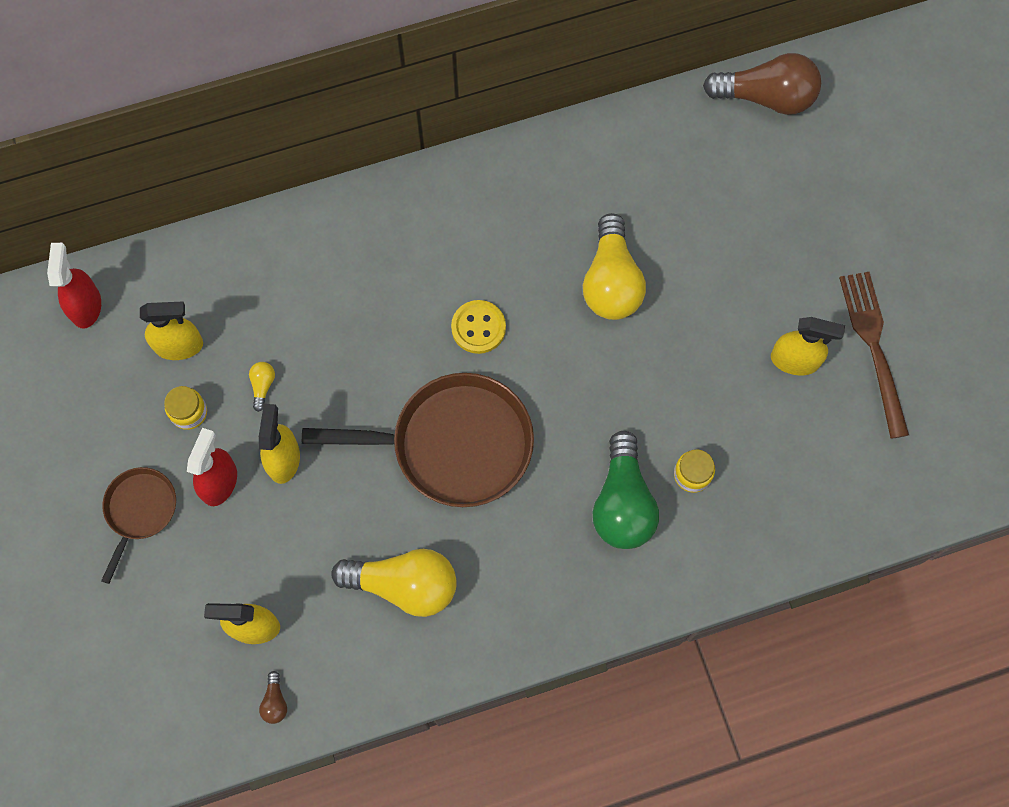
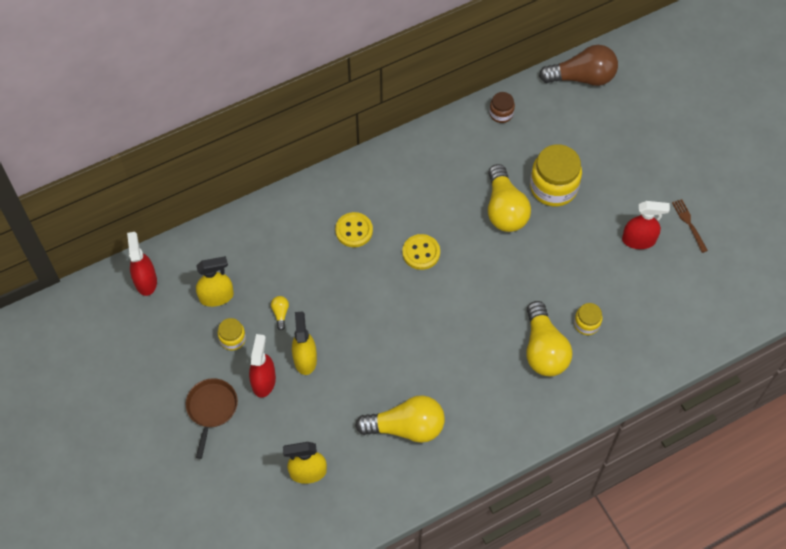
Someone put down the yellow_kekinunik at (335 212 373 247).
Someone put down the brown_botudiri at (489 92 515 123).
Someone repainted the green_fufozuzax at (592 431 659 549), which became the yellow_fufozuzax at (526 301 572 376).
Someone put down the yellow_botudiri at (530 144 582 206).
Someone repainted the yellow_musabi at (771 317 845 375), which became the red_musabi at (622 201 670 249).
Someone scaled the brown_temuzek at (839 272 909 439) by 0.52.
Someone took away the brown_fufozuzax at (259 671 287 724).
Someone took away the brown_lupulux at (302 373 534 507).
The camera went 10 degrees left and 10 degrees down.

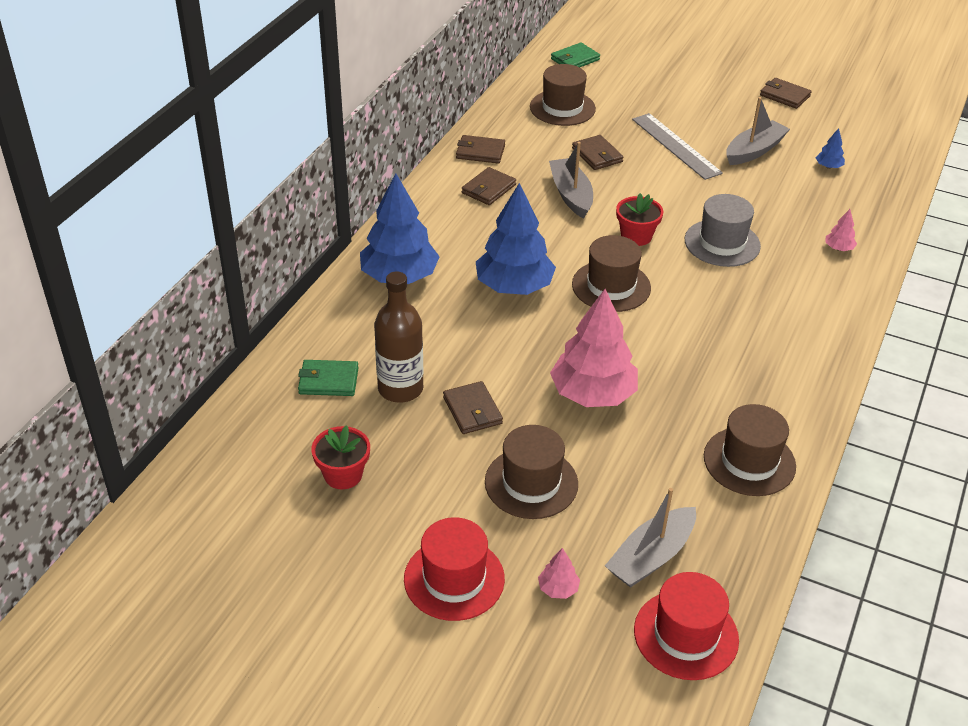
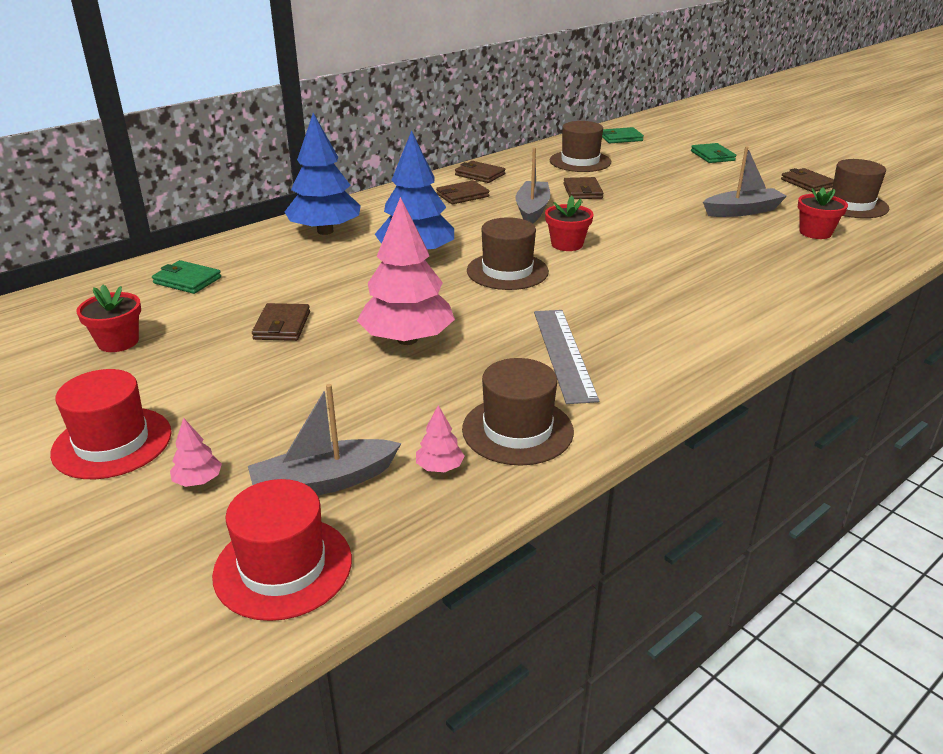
Someone carried the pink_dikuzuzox from (825 209 857 251) to (416 405 465 472).
Someone carried the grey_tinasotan from (632 113 723 180) to (534 310 599 404).
Someone put down the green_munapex at (691 143 736 163).
Someone swapped the blue_dikuzuzox at (816 128 845 169) for the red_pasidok at (798 187 848 239).
Someone carried the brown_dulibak from (485 425 578 519) to (826 159 889 218).
Someone took away the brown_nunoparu at (374 271 423 403).
Someone took away the grey_dulibak at (685 194 761 267).
The camera went 25 degrees right and 10 degrees down.

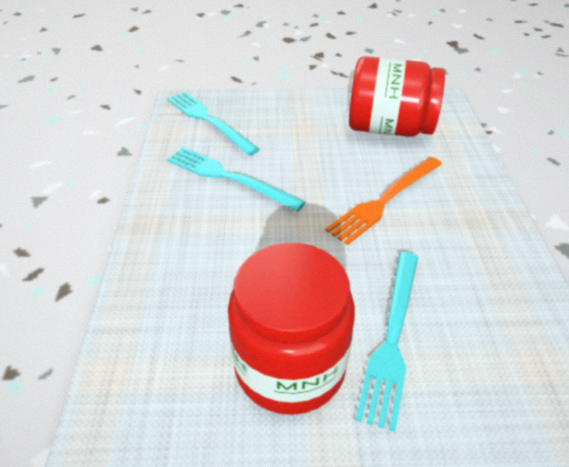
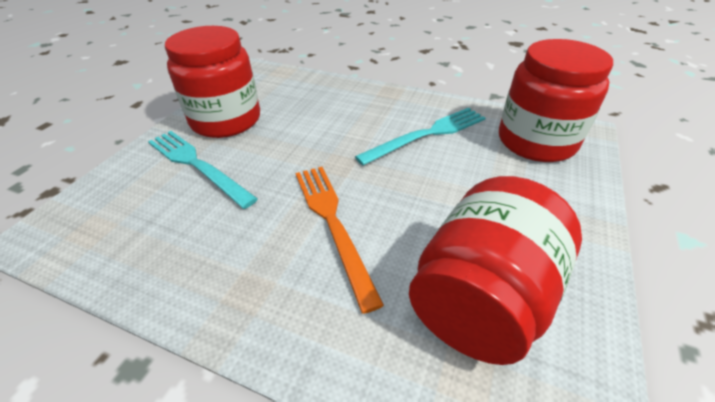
Someone swapped the turquoise_temuzek at (167 92 260 156) for the red_botudiri at (499 39 613 162).
The camera went 115 degrees right and 0 degrees up.

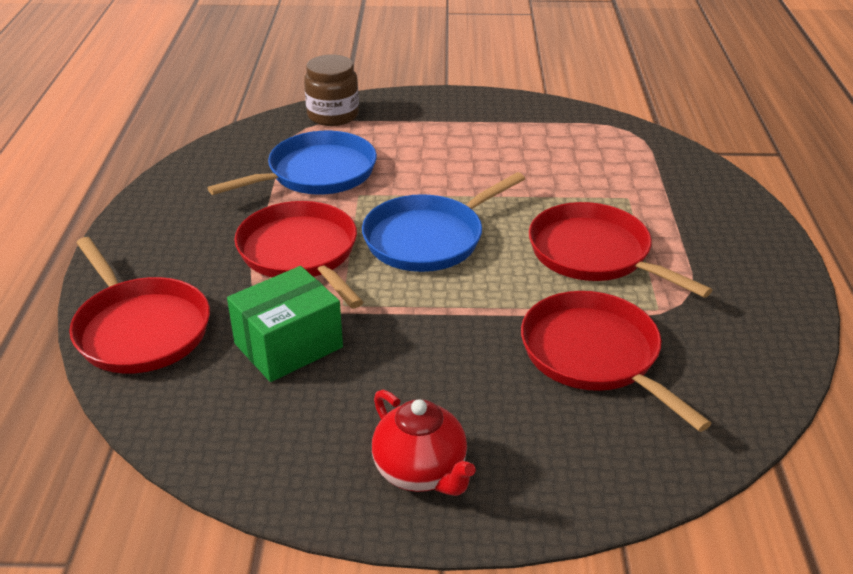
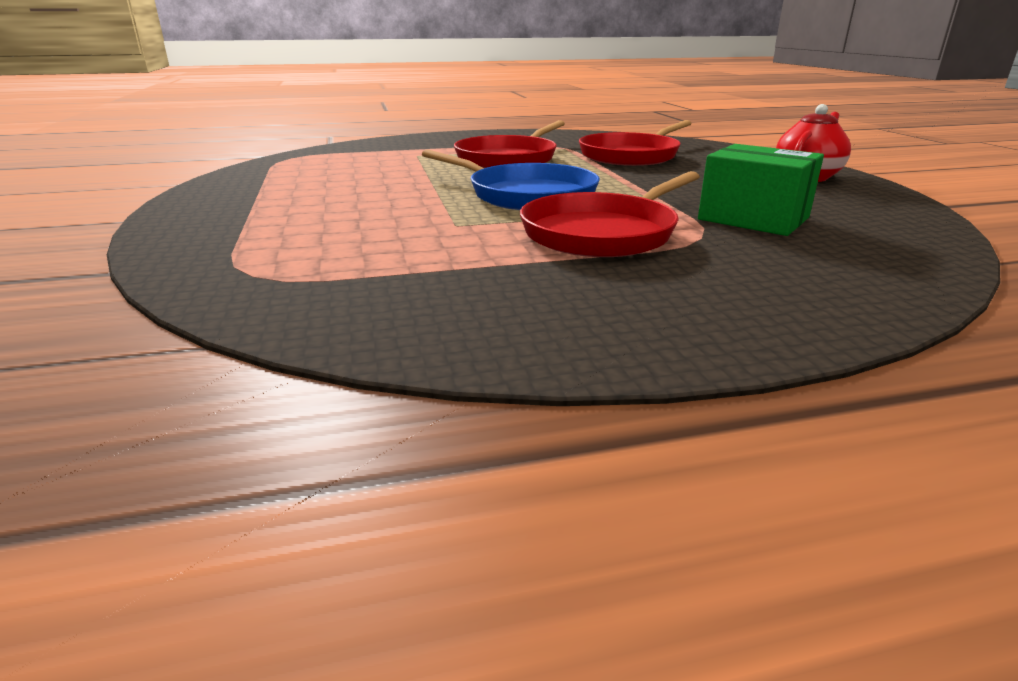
Someone took away the red_lupulux at (69 237 210 374).
Someone took away the blue_lupulux at (208 131 377 195).
Someone took away the brown_botudiri at (304 55 359 126).
The camera went 105 degrees left and 10 degrees down.

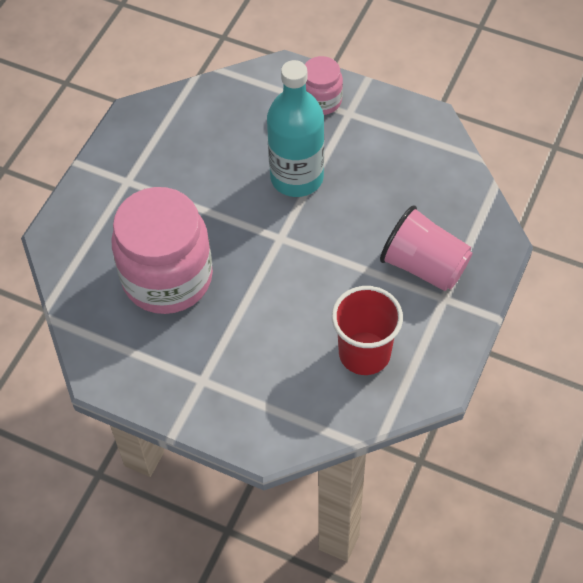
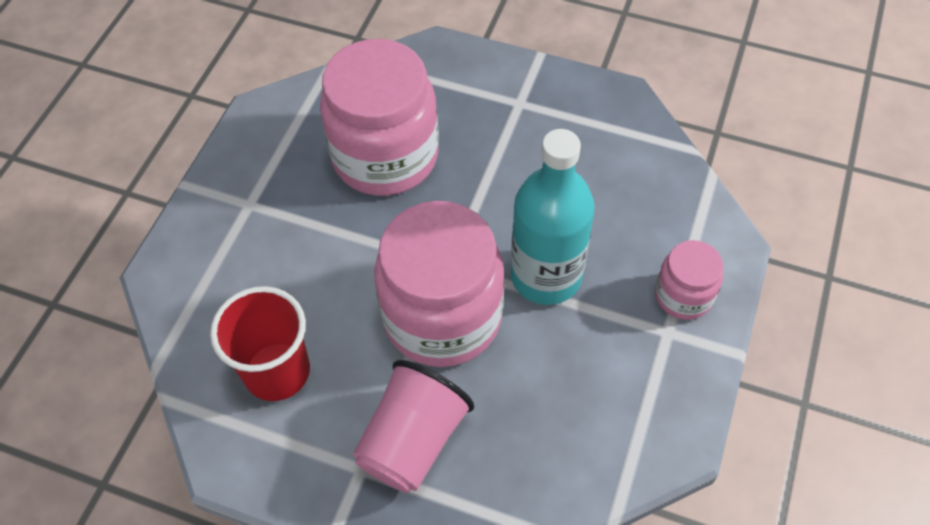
Someone put down the pink_botudiri at (374 201 504 367).
The camera went 85 degrees right and 0 degrees up.

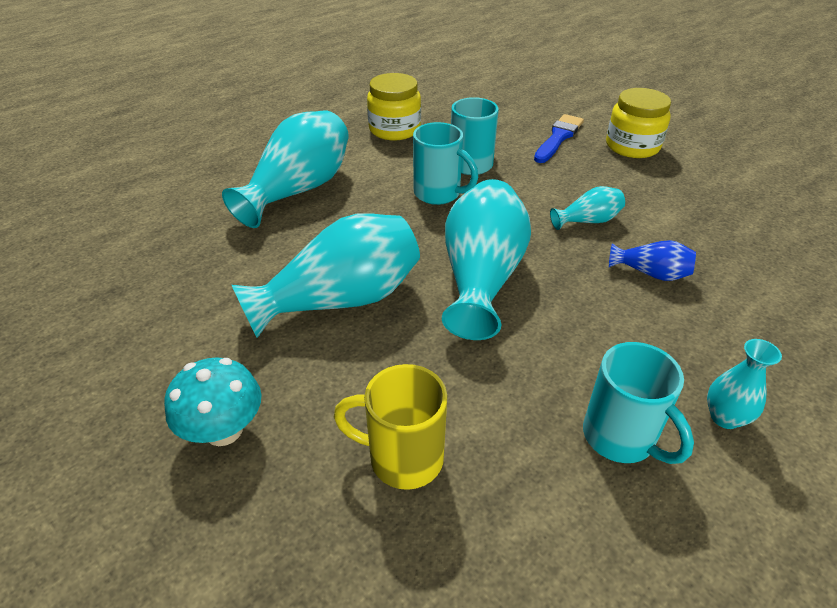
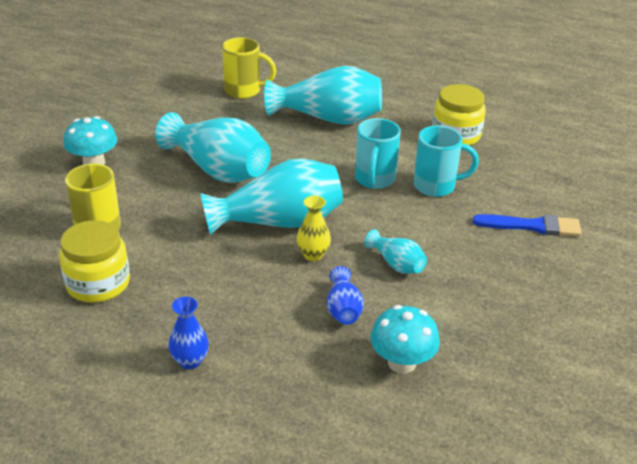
Someone carried the yellow_botudiri from (606 88 671 158) to (59 220 130 303).
Someone repainted the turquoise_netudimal at (707 339 782 429), which became the blue_netudimal at (168 297 209 369).
Someone put down the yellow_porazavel at (222 37 276 99).
Someone put down the yellow_netudimal at (297 196 331 261).
Someone put down the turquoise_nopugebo at (370 305 440 374).
Someone took away the turquoise_porazavel at (583 342 694 464).
The camera went 65 degrees right and 5 degrees down.

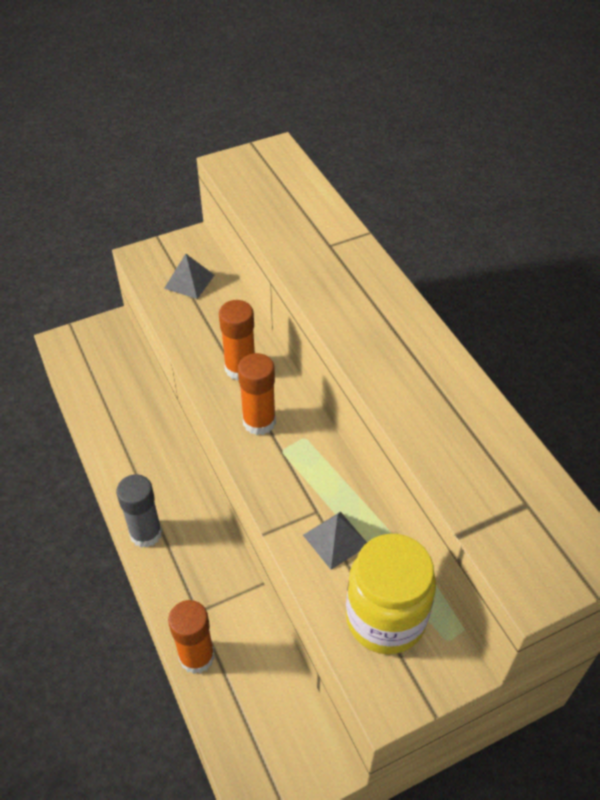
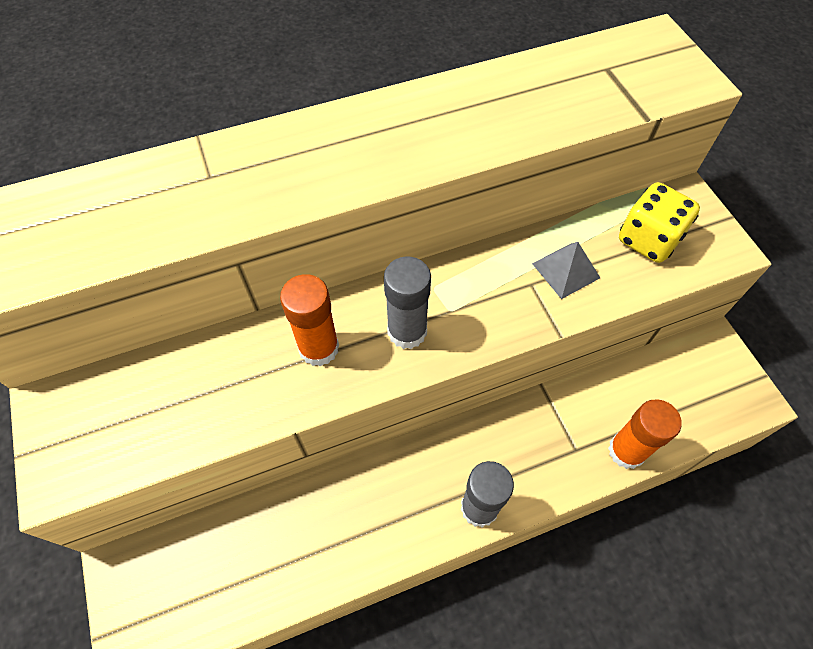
Someone repainted the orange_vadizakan at (238 353 276 435), which became the grey_vadizakan at (384 256 431 349).
Someone swapped the yellow_botudiri at (346 534 436 654) for the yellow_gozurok at (619 182 700 263).
Someone took away the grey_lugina at (164 254 214 299).
The camera went 85 degrees left and 10 degrees up.

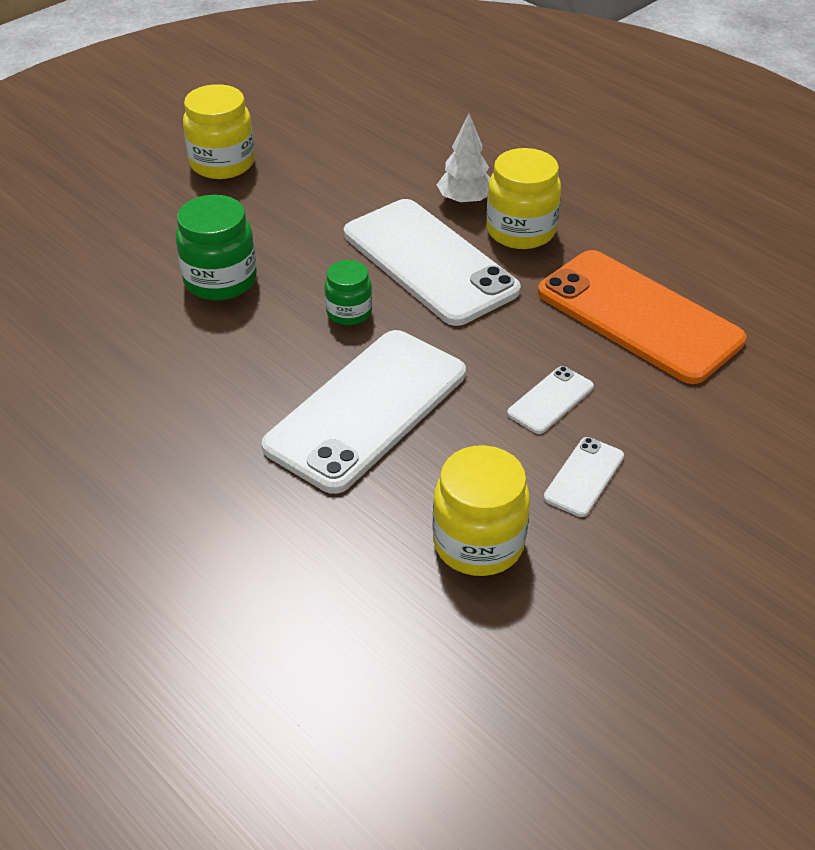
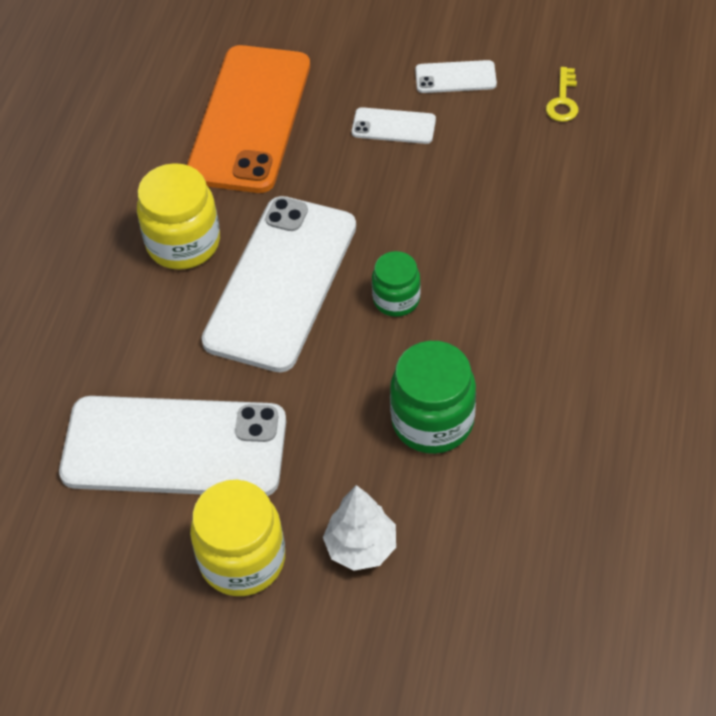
Someone carried the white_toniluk from (261 330 466 494) to (59 396 286 496).
Someone carried the white_dikuzuzox from (437 114 490 205) to (323 485 396 571).
Someone swapped the yellow_botudiri at (432 445 530 576) for the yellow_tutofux at (546 67 578 122).
The camera went 120 degrees left and 10 degrees up.

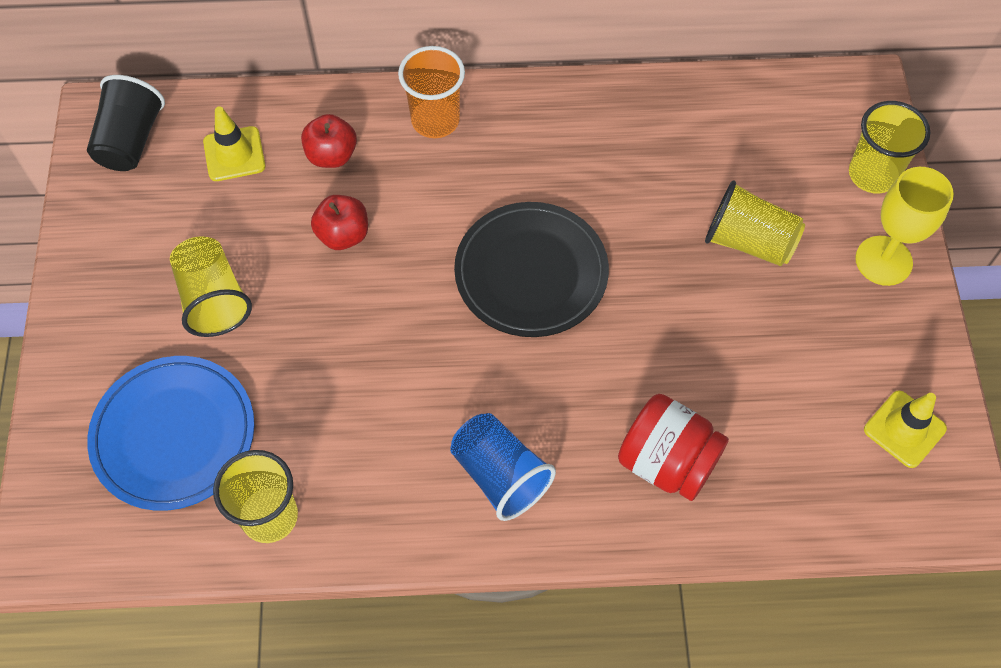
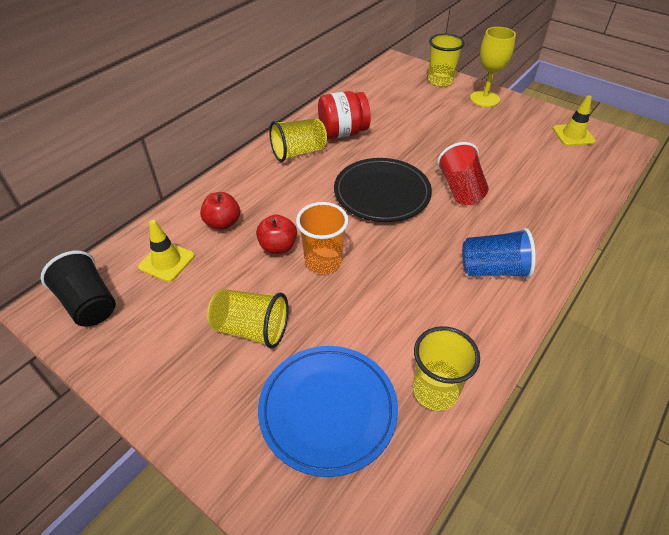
Someone carried the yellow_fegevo from (705 180 805 266) to (269 119 327 162).
Someone carried the orange_fegevo from (398 46 465 138) to (296 202 349 274).
Someone carried the red_botudiri from (618 394 729 501) to (318 91 371 139).
Someone put down the red_fegevo at (437 142 489 205).
The camera went 50 degrees left and 15 degrees down.

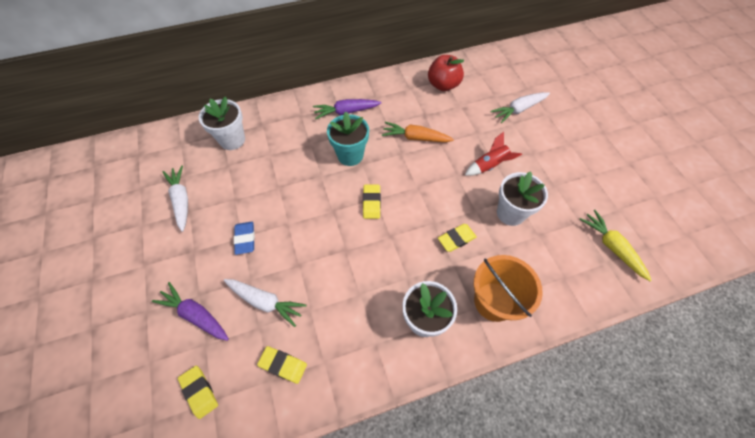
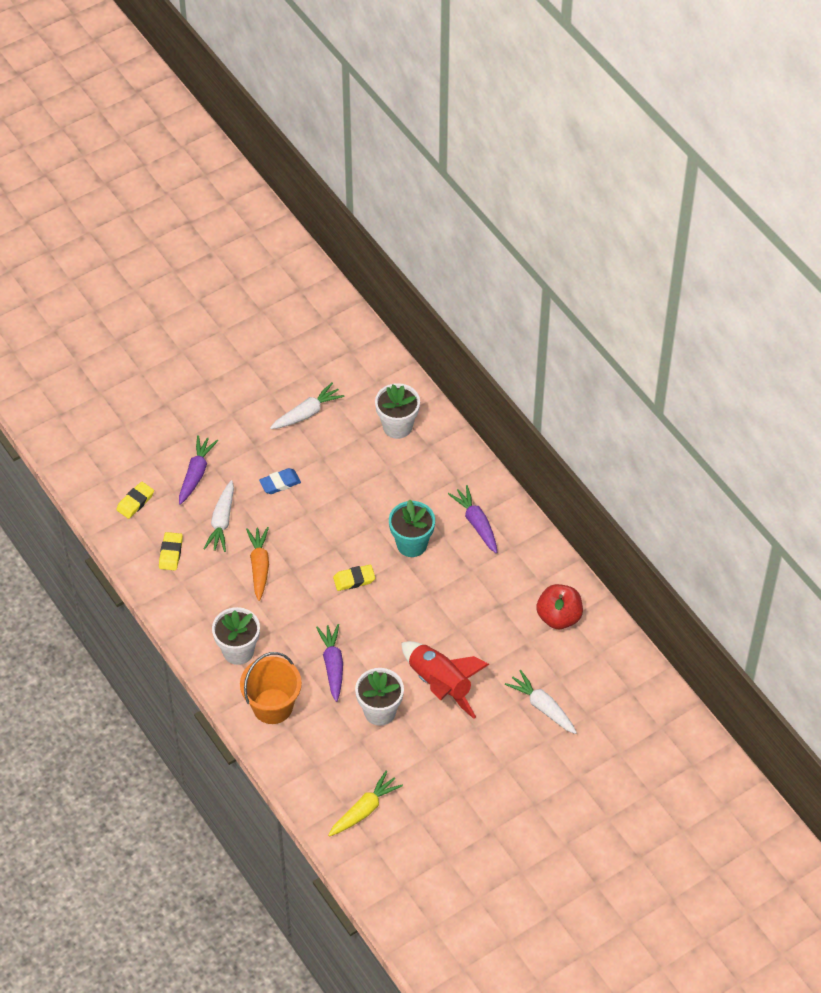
Someone carried the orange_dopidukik from (382 122 454 142) to (246 527 269 601).
Someone swapped the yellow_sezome at (438 224 477 252) for the purple_dopidukik at (316 624 343 702).
Someone scaled the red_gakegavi at (465 132 522 176) by 1.68.
The camera went 75 degrees right and 5 degrees down.

